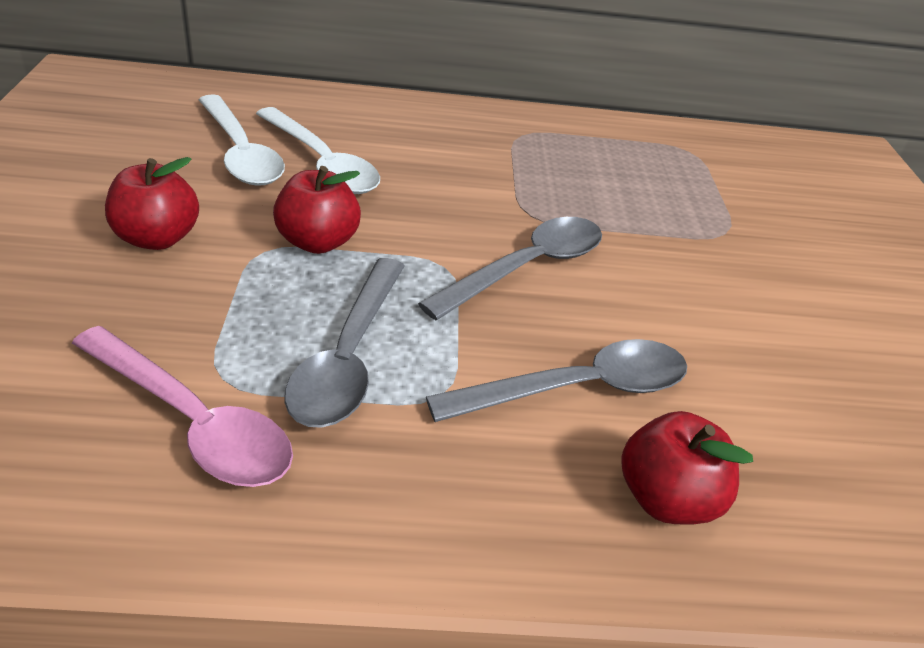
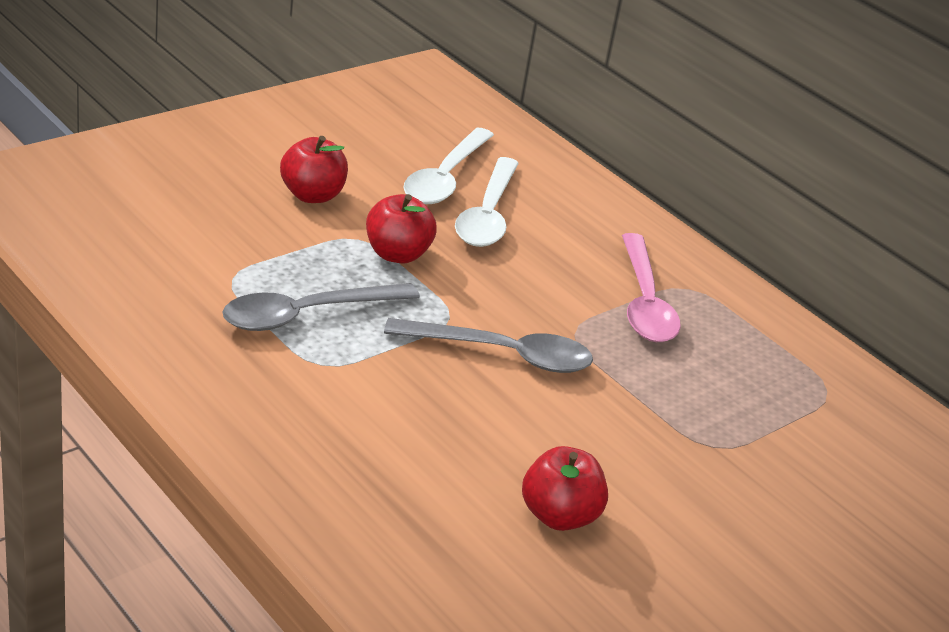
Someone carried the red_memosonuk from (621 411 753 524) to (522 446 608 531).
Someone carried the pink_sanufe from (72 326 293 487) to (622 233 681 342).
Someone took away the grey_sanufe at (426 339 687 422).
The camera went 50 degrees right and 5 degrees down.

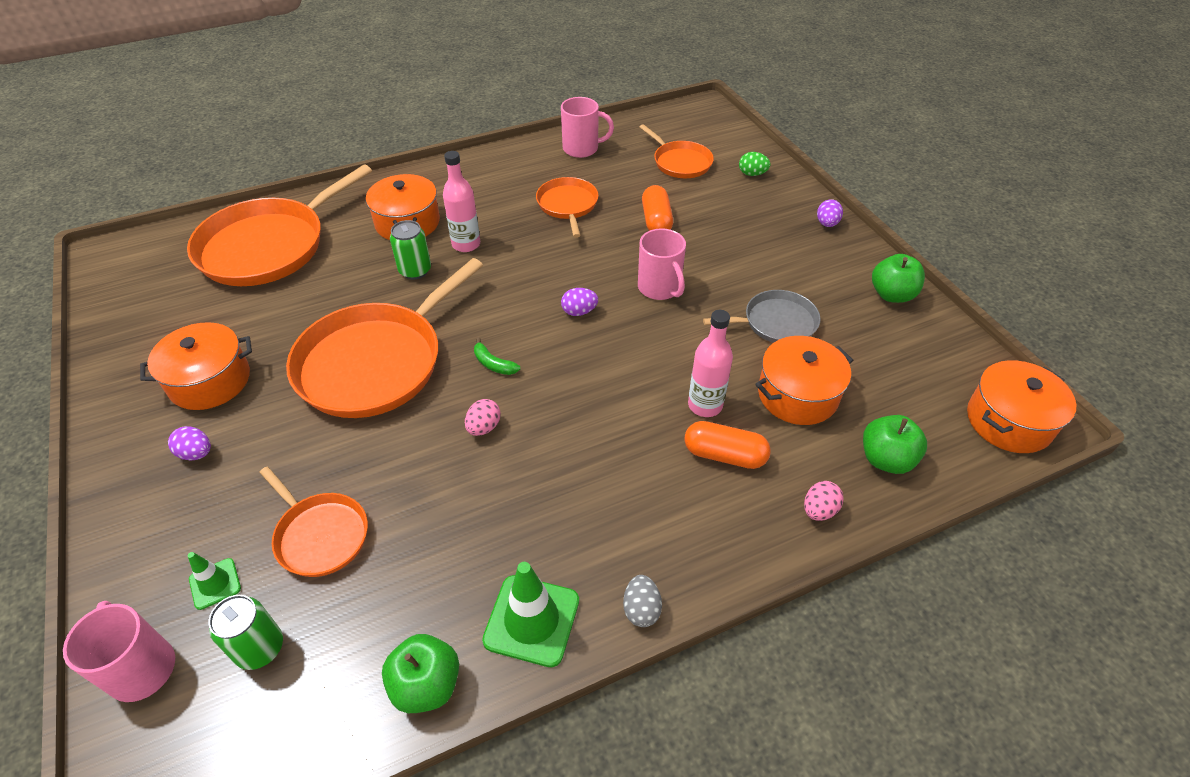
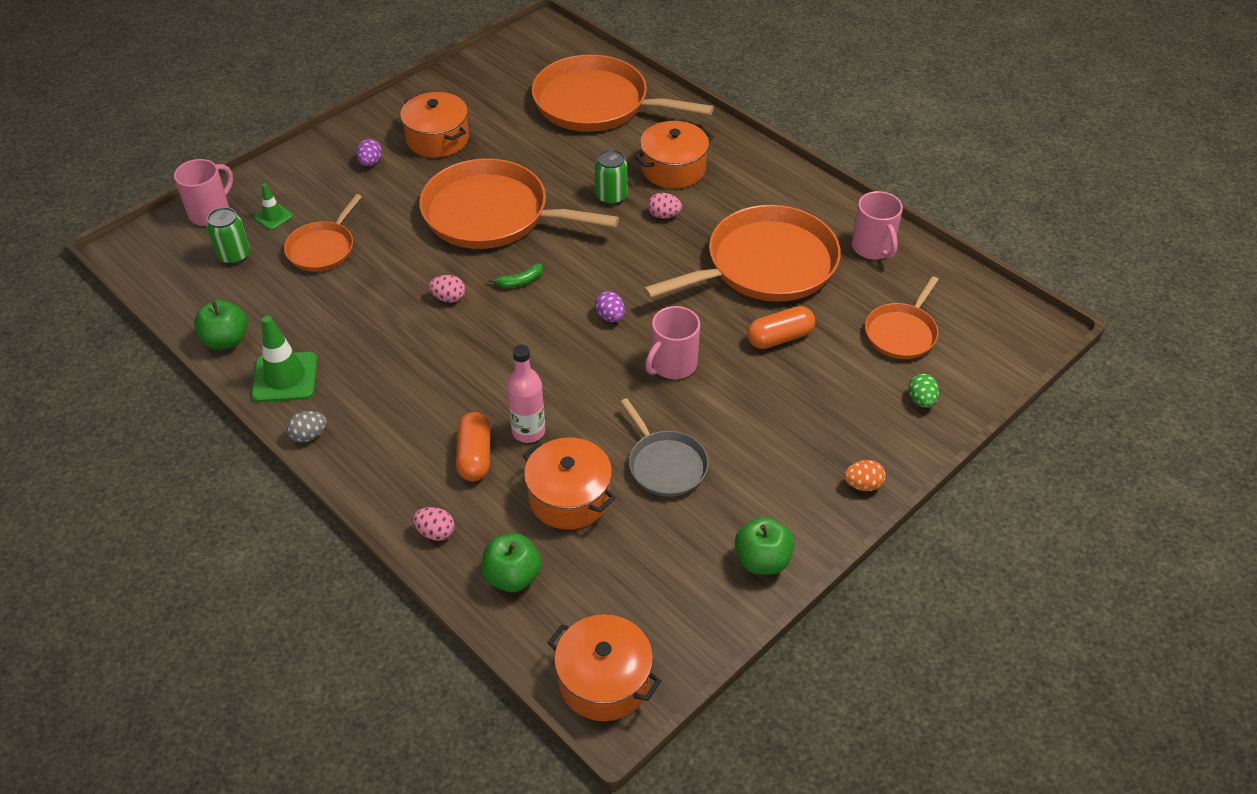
Someone rotated the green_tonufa at (474 337 520 375) by 135 degrees counterclockwise.
Someone scaled the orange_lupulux at (536 177 599 238) by 1.89.
Someone swapped the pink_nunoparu at (443 151 480 252) for the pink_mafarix at (648 193 682 219).
Someone repainted the purple_mafarix at (817 199 843 227), which became the orange_mafarix at (844 460 886 491).
The camera went 70 degrees right and 0 degrees up.

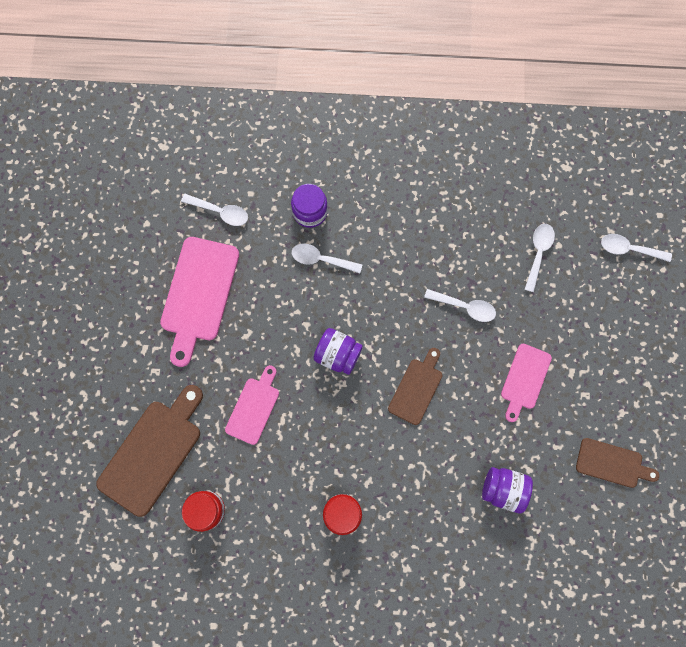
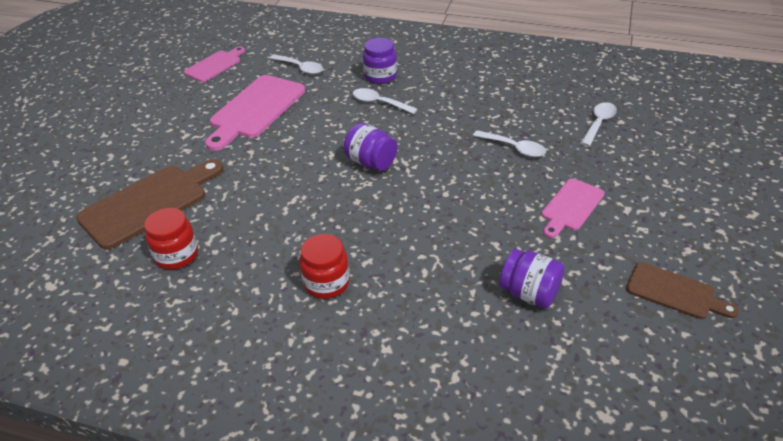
Someone carried the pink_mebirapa from (225 365 279 445) to (184 47 245 82).
Someone took away the brown_mebirapa at (388 348 442 425).
Someone took away the white_sanufe at (601 234 672 262).
The camera went 15 degrees right and 35 degrees down.

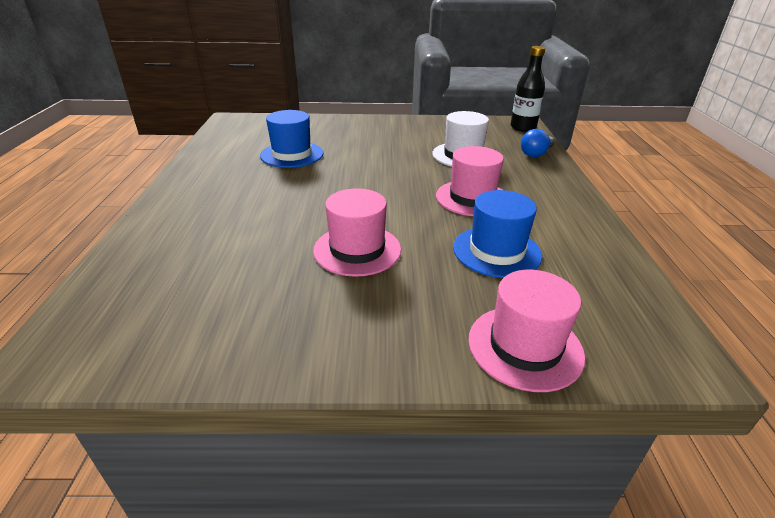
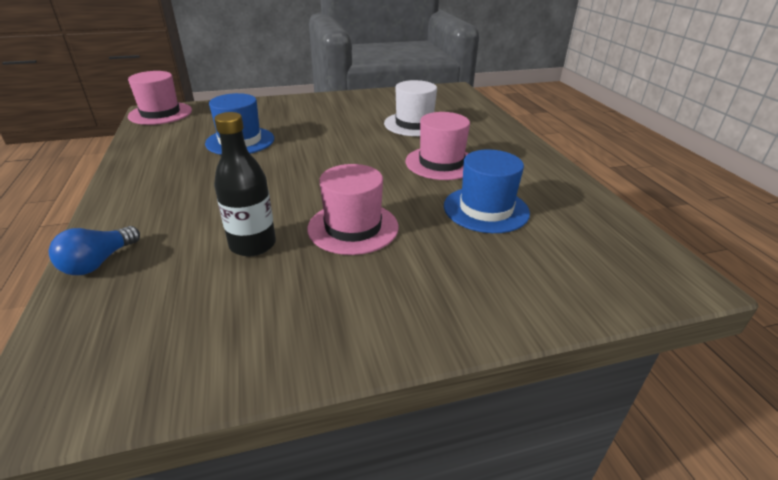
Someone carried the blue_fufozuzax from (521 129 555 157) to (49 226 140 275).
Someone carried the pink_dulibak from (468 270 585 392) to (128 71 192 125).
Someone carried the black_nunoparu from (511 46 545 132) to (214 112 276 256).
The camera went 15 degrees left and 0 degrees up.

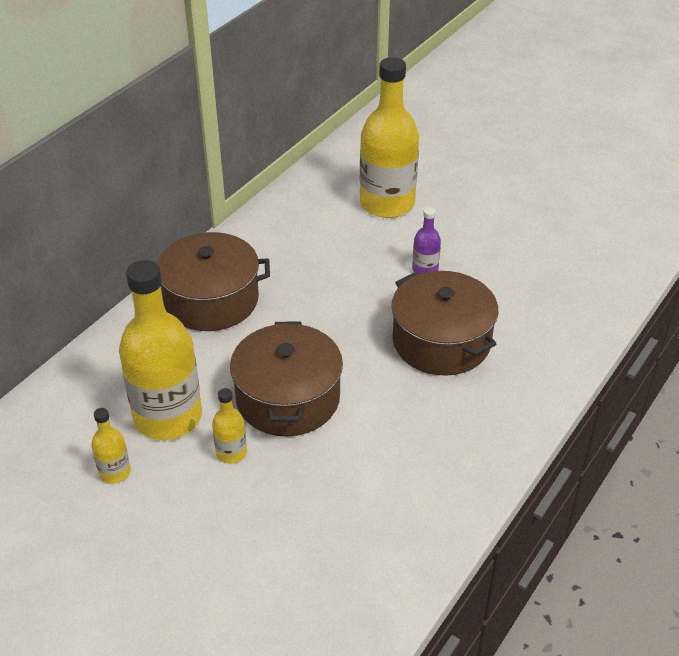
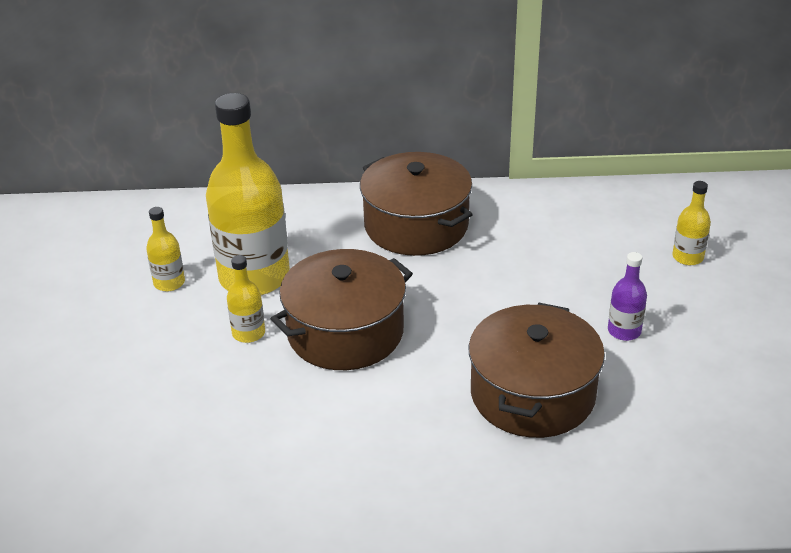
Someone scaled the yellow_nunoparu at (360 57 419 218) by 0.44.
The camera went 55 degrees right and 5 degrees down.

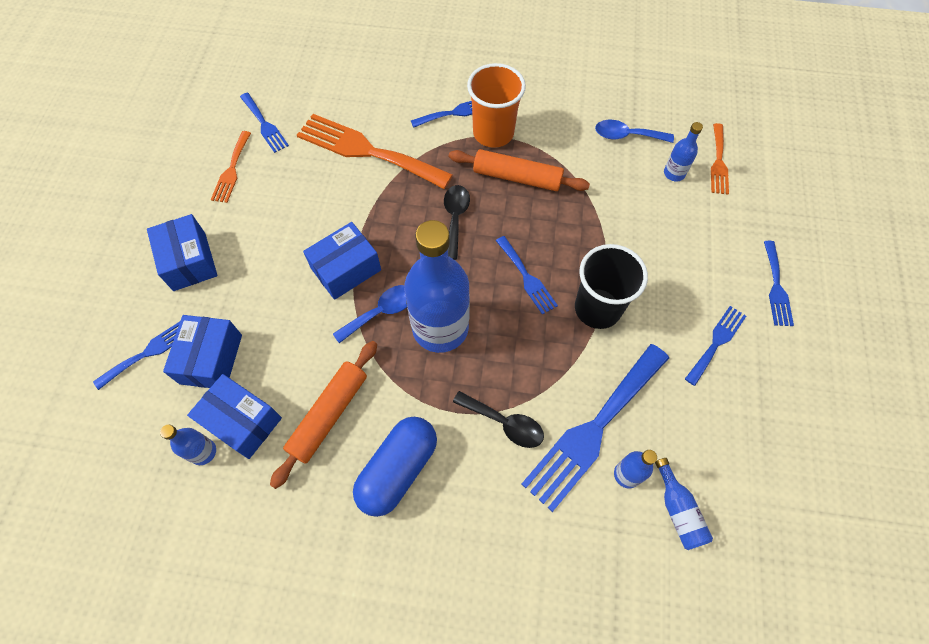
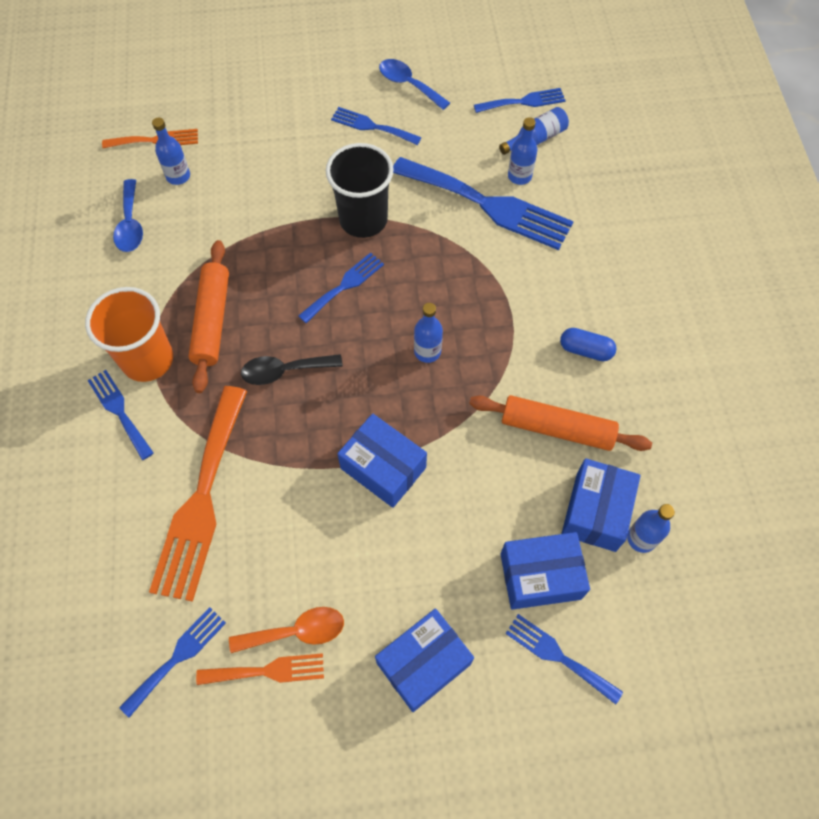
Someone put down the orange_sanufe at (229 607 344 653).
Someone carried the blue_sanufe from (333 285 407 343) to (379 59 450 110).
Someone scaled the blue_nunoparu at (404 220 470 353) by 0.44.
Someone carried the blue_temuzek from (764 241 794 326) to (474 88 566 113).
Someone scaled the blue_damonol at (353 417 437 517) by 0.54.
Someone took away the black_sanufe at (453 391 544 448).
The camera went 105 degrees left and 0 degrees up.

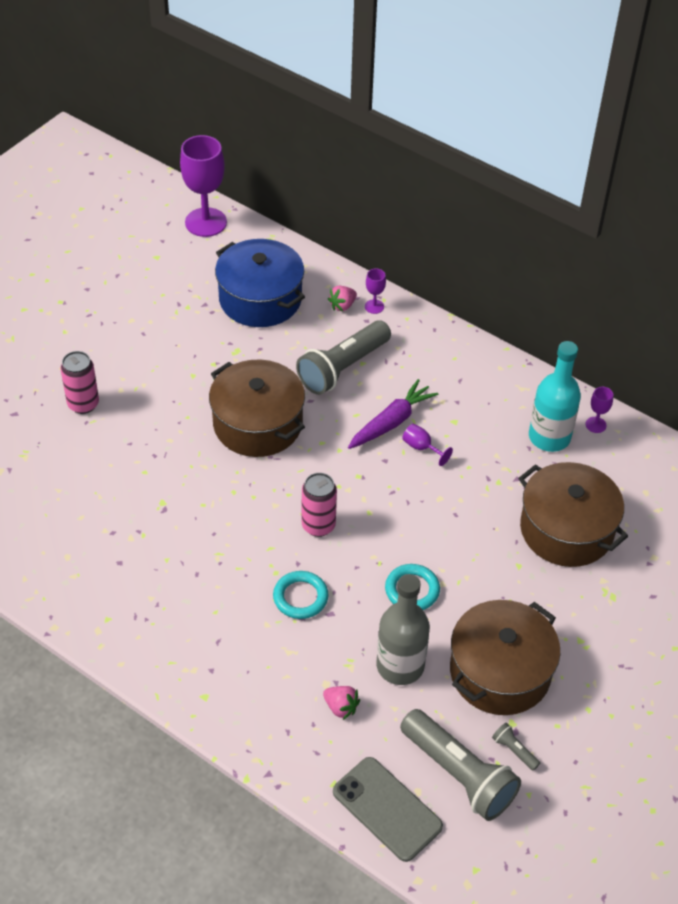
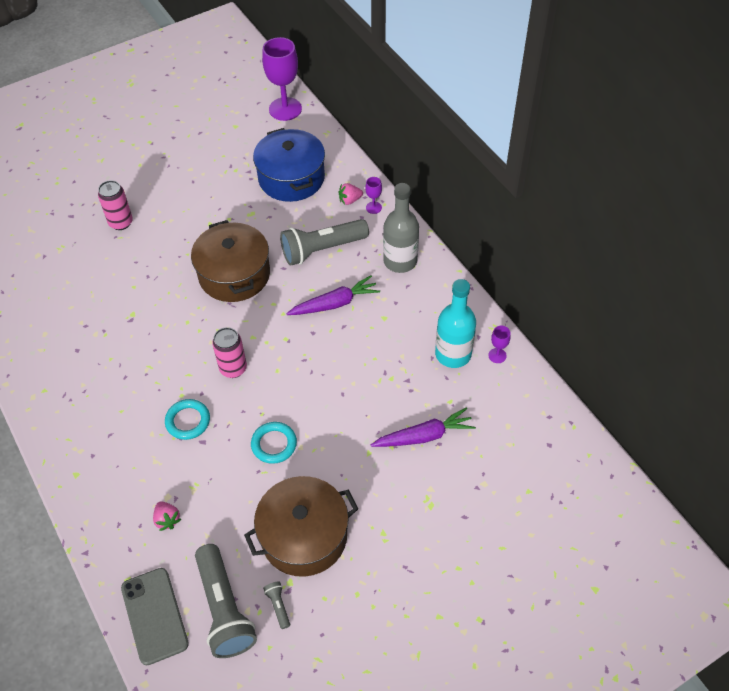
Someone swapped the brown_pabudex at (518 462 628 567) for the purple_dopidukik at (371 407 476 447).
Someone carried the grey_nunoparu from (377 574 430 685) to (383 183 419 273).
Someone took away the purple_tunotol at (402 424 453 466).
The camera went 25 degrees right and 5 degrees up.

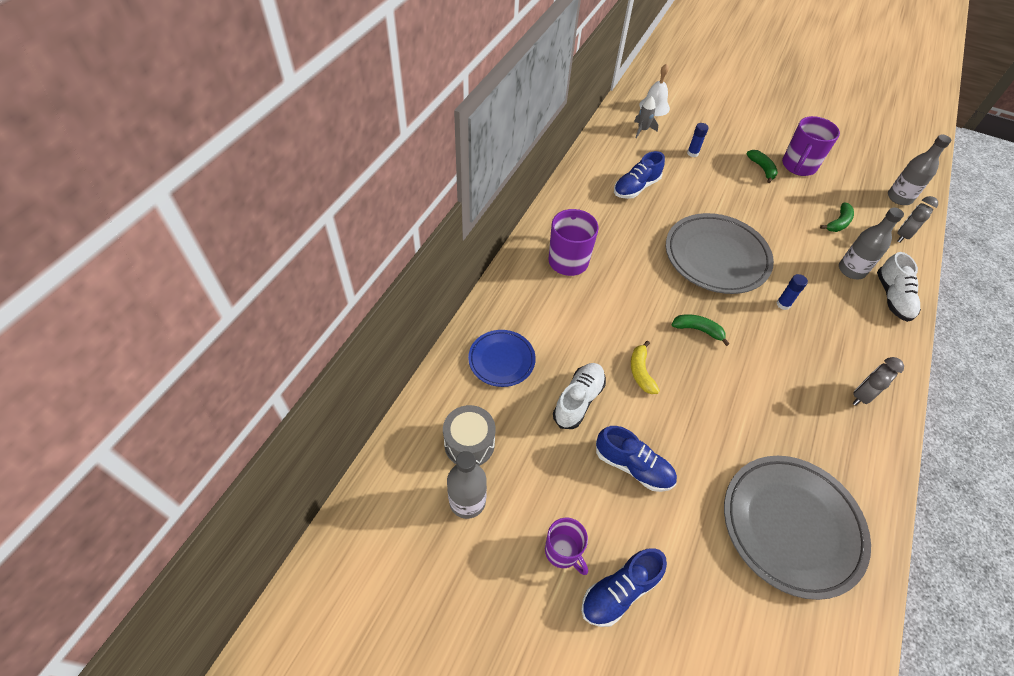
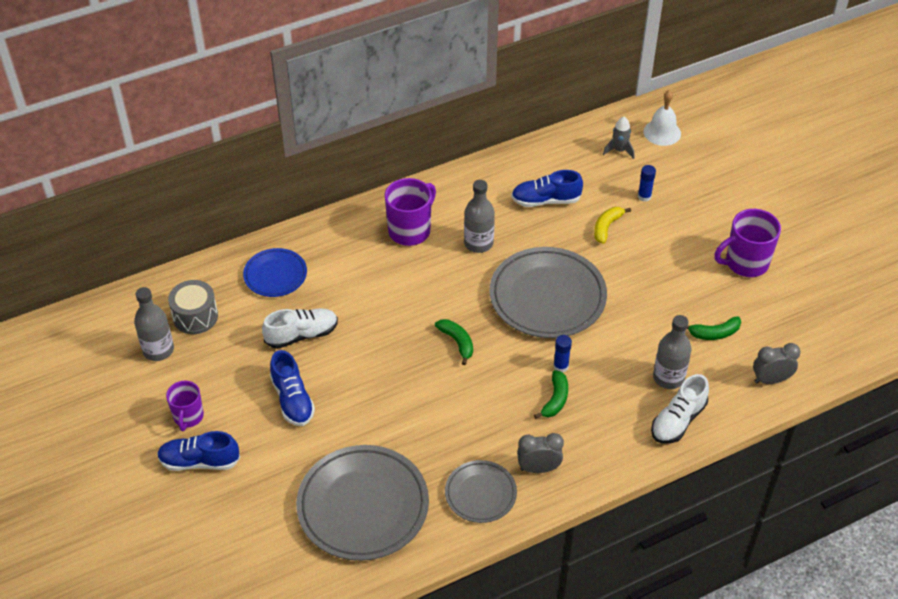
Someone put down the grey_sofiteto at (445 460 517 523).
Someone carried the grey_nunoparu from (888 135 951 205) to (464 180 495 253).
Someone carried the green_tonufa from (746 150 778 183) to (534 370 568 419).
Someone carried the yellow_tonufa from (631 341 660 394) to (594 207 631 244).
The camera went 40 degrees right and 5 degrees down.

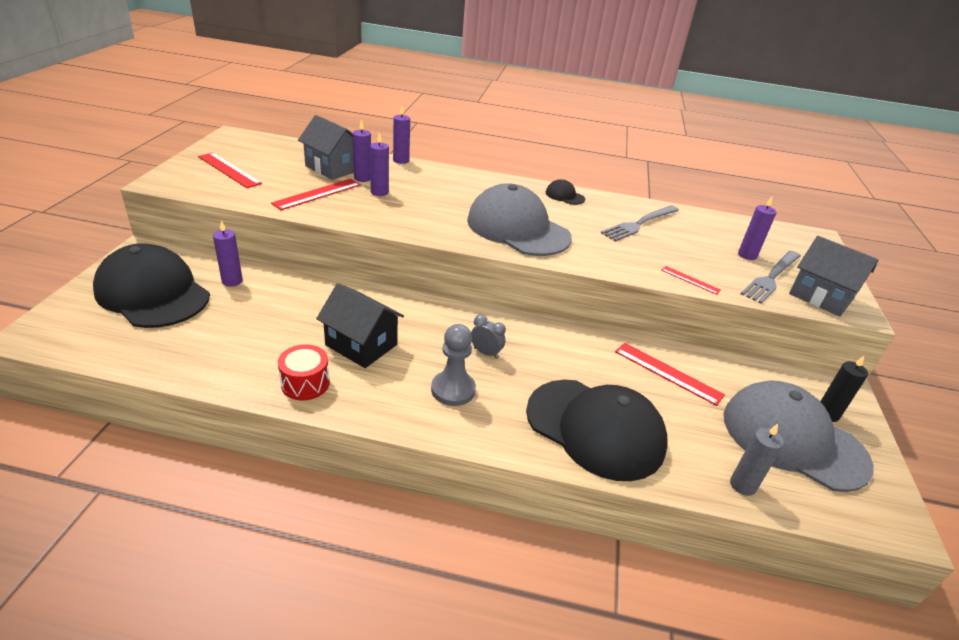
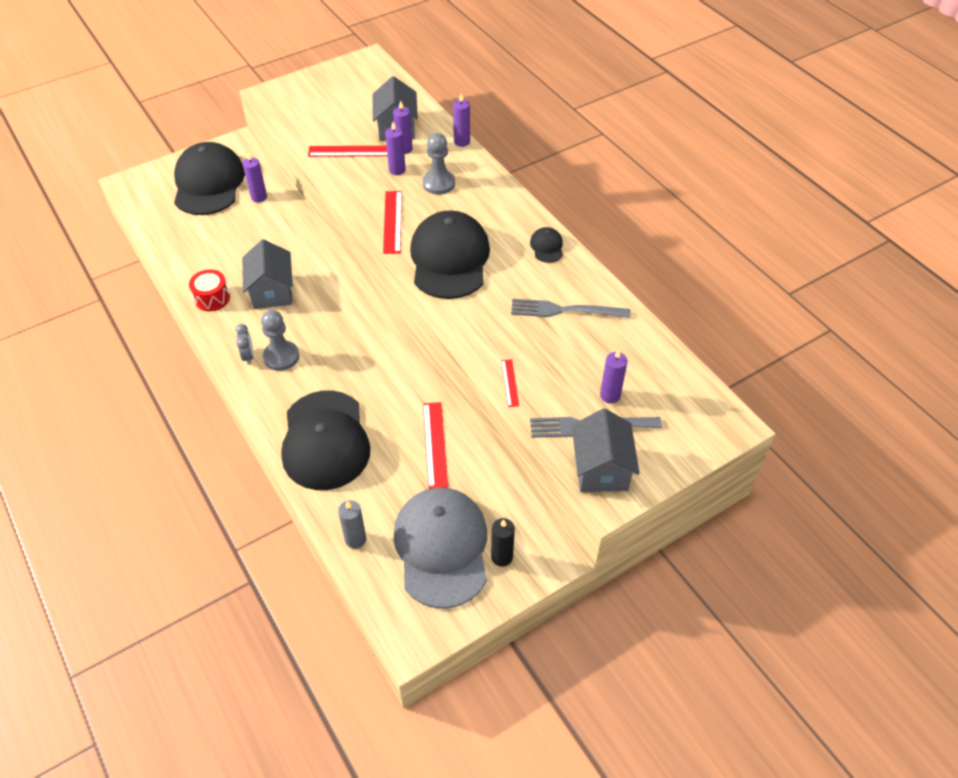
Someone carried the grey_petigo from (471 315 506 359) to (235 324 254 365).
Someone repainted the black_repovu at (316 283 404 368), which became the grey_repovu at (242 239 293 309).
Someone carried the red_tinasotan from (198 153 262 188) to (383 191 402 254).
Someone repainted the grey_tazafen at (467 183 572 256), which became the black_tazafen at (410 210 490 299).
Someone put down the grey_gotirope at (423 133 455 195).
The camera went 50 degrees right and 15 degrees up.

